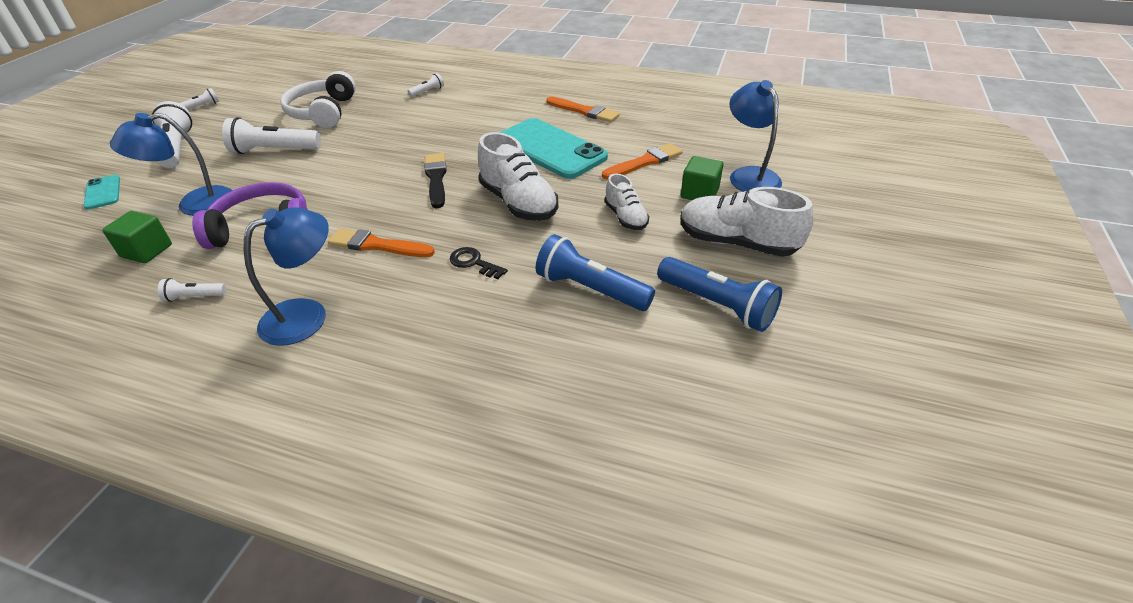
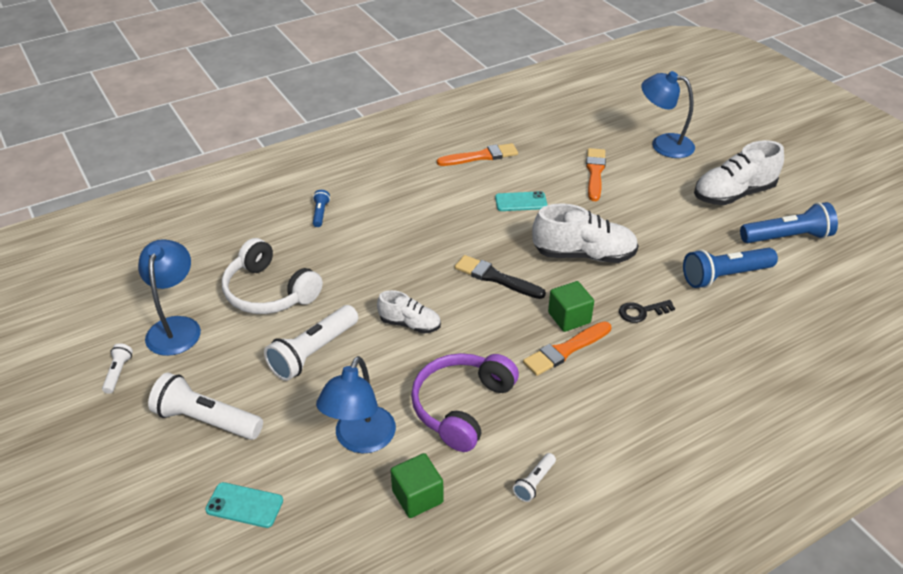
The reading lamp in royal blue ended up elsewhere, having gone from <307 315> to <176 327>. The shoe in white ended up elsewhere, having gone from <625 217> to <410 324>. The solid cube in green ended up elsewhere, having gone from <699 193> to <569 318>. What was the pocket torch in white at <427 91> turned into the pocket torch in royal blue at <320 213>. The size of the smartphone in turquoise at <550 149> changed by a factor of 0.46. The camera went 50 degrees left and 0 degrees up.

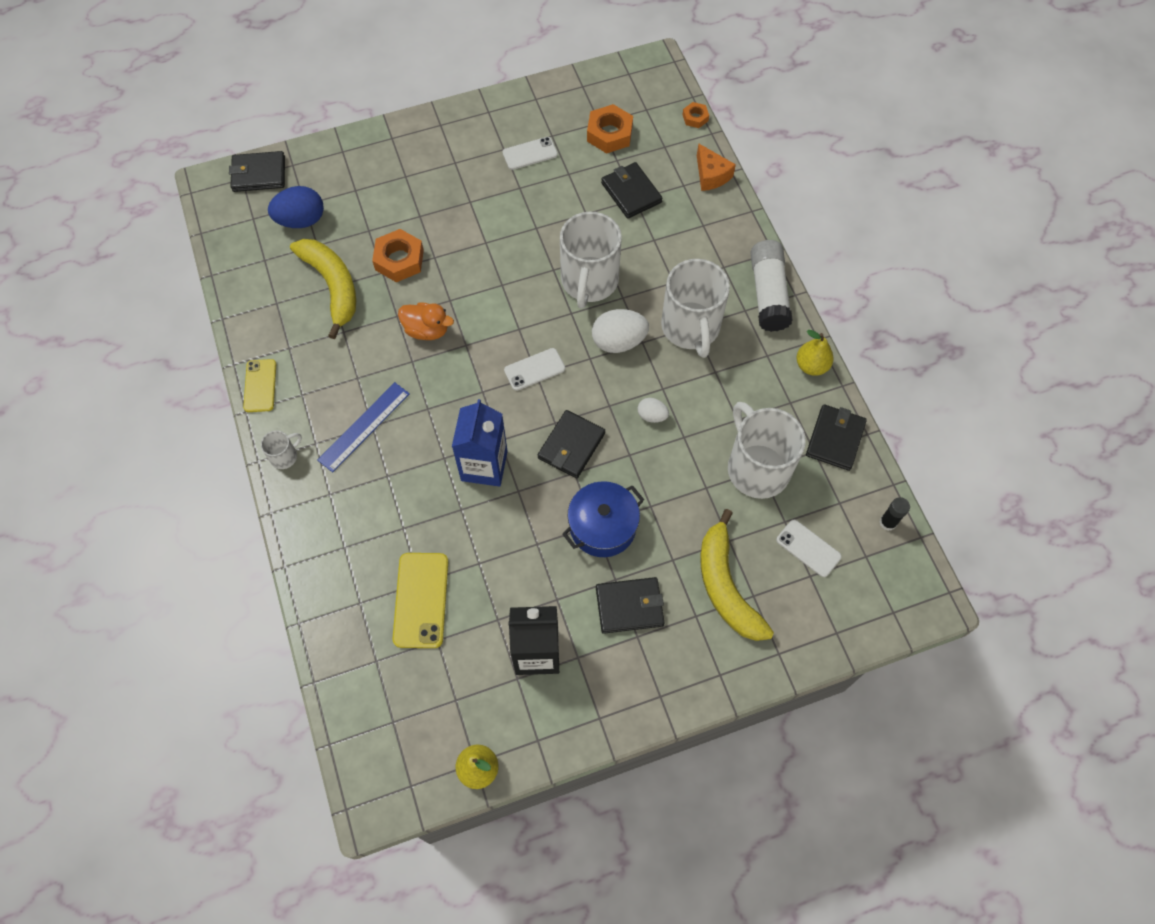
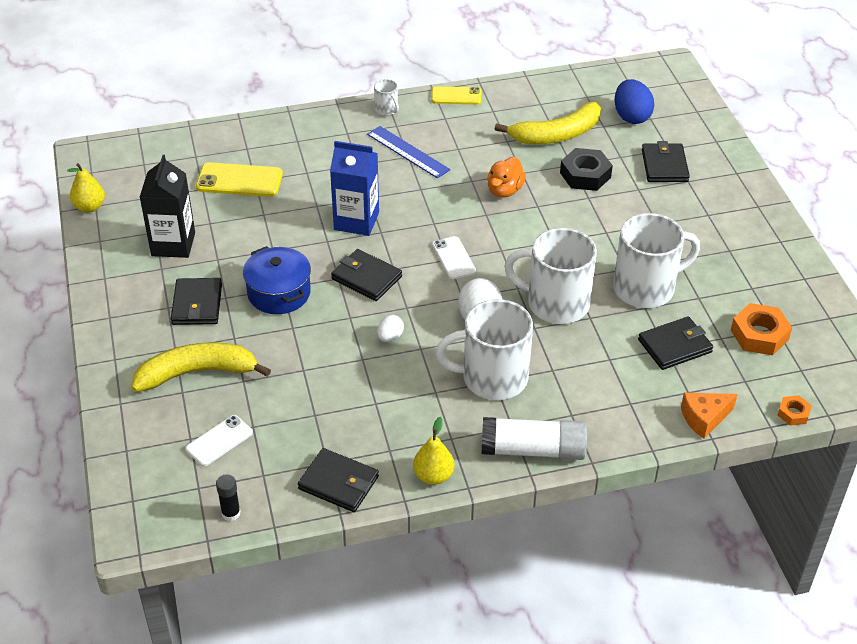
The second view lost the smartphone in white at <530 153>. The billfold in ebony ended up elsewhere, having gone from <259 174> to <664 166>. The tea mug in white ended up elsewhere, having gone from <757 468> to <646 288>. What was the nut in bright orange at <399 260> turned into the nut in ebony at <585 175>. The camera went 95 degrees right and 20 degrees down.

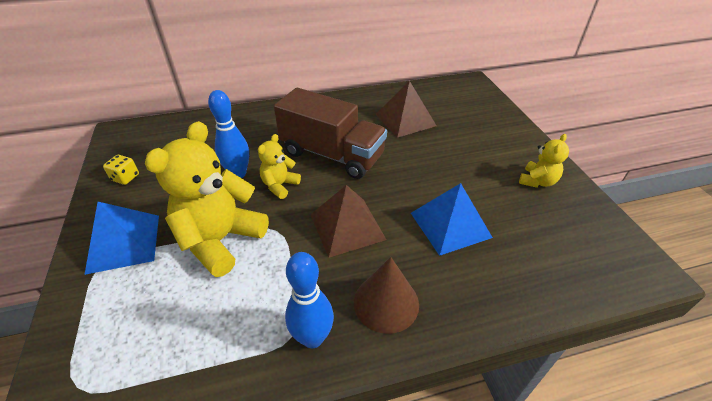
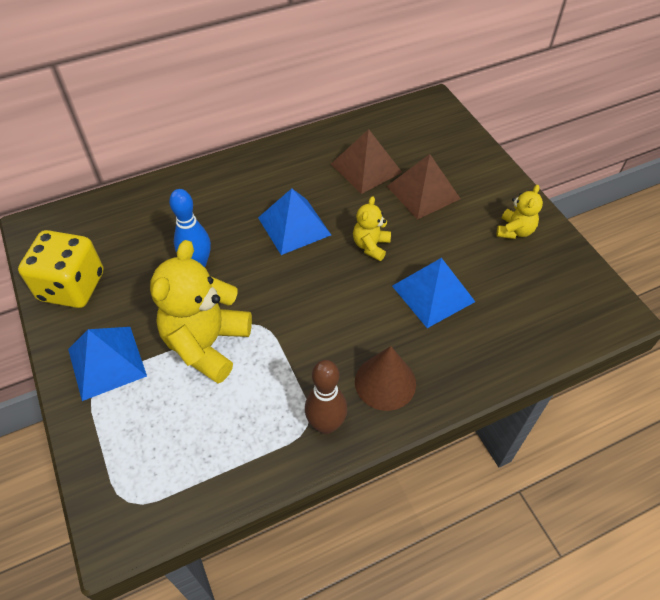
The teddy in yellow ended up elsewhere, having gone from <280 185> to <371 246>. The pyramid shape in brown ended up elsewhere, having gone from <347 226> to <423 192>. Where the truck in brown stood at <332 154>, the pyramid shape in royal blue came to stand at <294 226>. What was the tenpin in royal blue at <312 338> turned into the tenpin in brown at <326 425>. The size of the game die in yellow at <125 177> changed by a factor of 2.32. The camera went 10 degrees left and 10 degrees up.

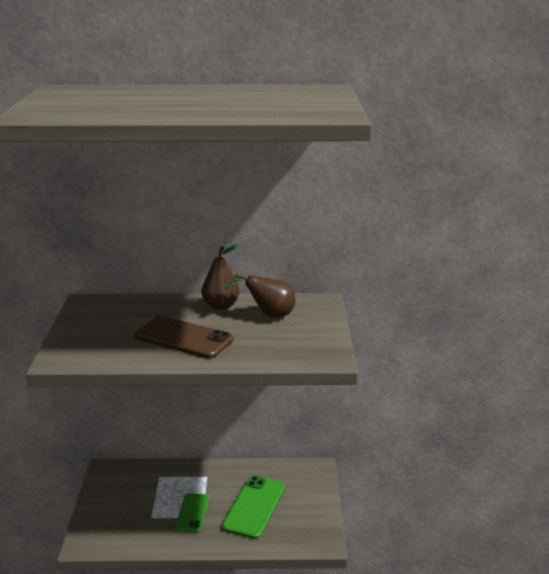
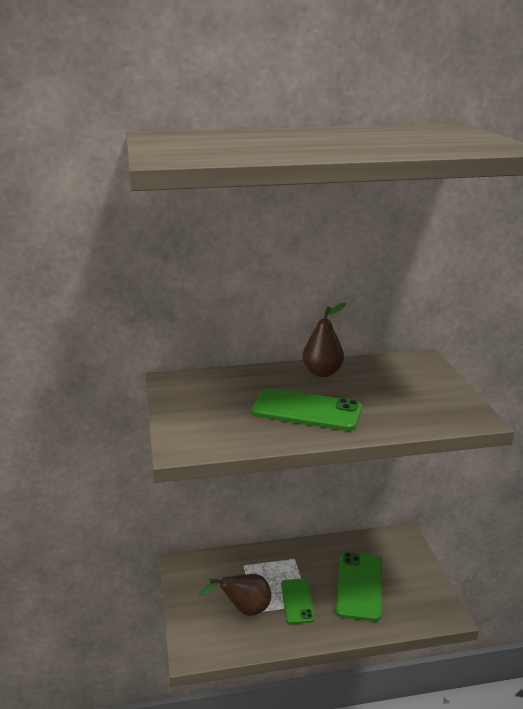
The toy pear in brown ended up elsewhere, having gone from <269 315> to <244 610>. What was the smartphone in brown at <183 338> turned into the smartphone in green at <306 411>. The camera went 10 degrees left and 0 degrees up.

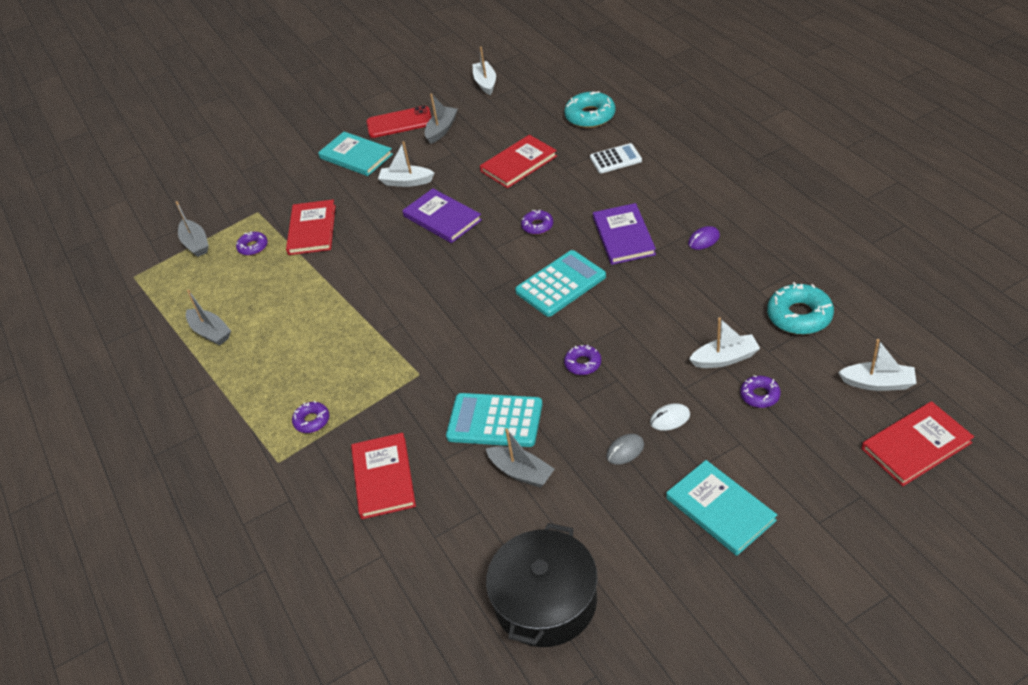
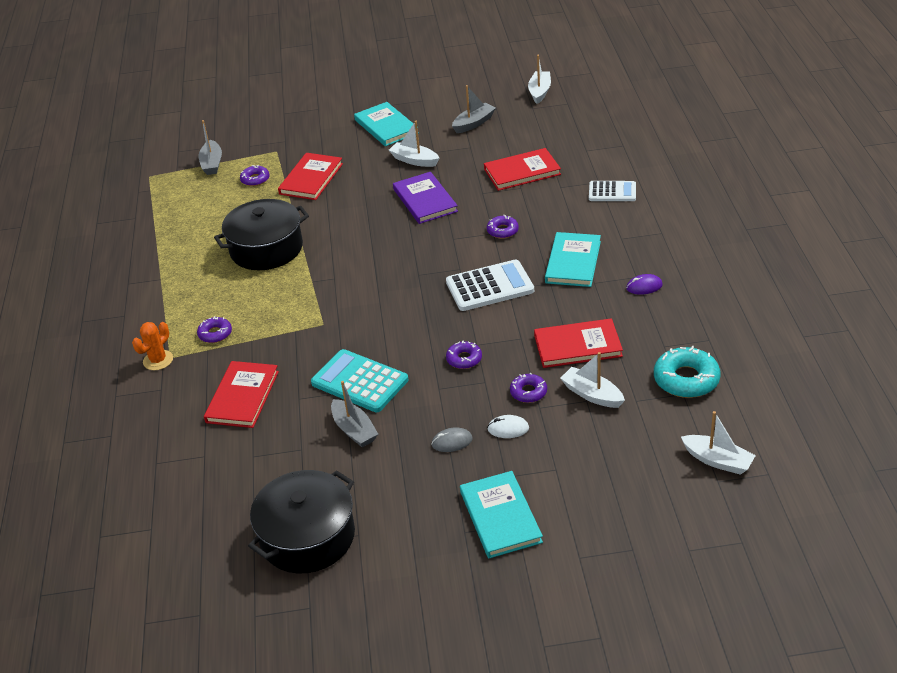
The second view lost the sailboat in ash-grey at <210 332>. The second view lost the smartphone in crimson at <399 123>. The second view lost the glazed donut in turquoise at <590 116>. The second view gained the saguaro cactus in bright orange at <158 360>. The second view gained the stockpot in ebony at <266 249>. The glazed donut in violet ended up elsewhere, having gone from <760 395> to <528 392>. The book in crimson ended up elsewhere, having gone from <916 446> to <577 346>. What was the pocket calculator in turquoise at <560 284> turned into the pocket calculator in white at <489 286>. What was the book in violet at <623 236> turned into the book in turquoise at <573 262>. The sailboat in white at <725 358> ended up facing another way, 150 degrees counterclockwise from before. The camera went 20 degrees right and 5 degrees down.

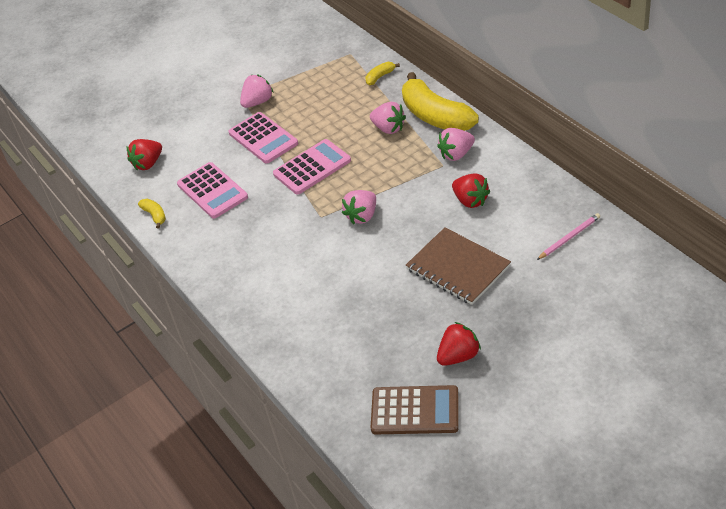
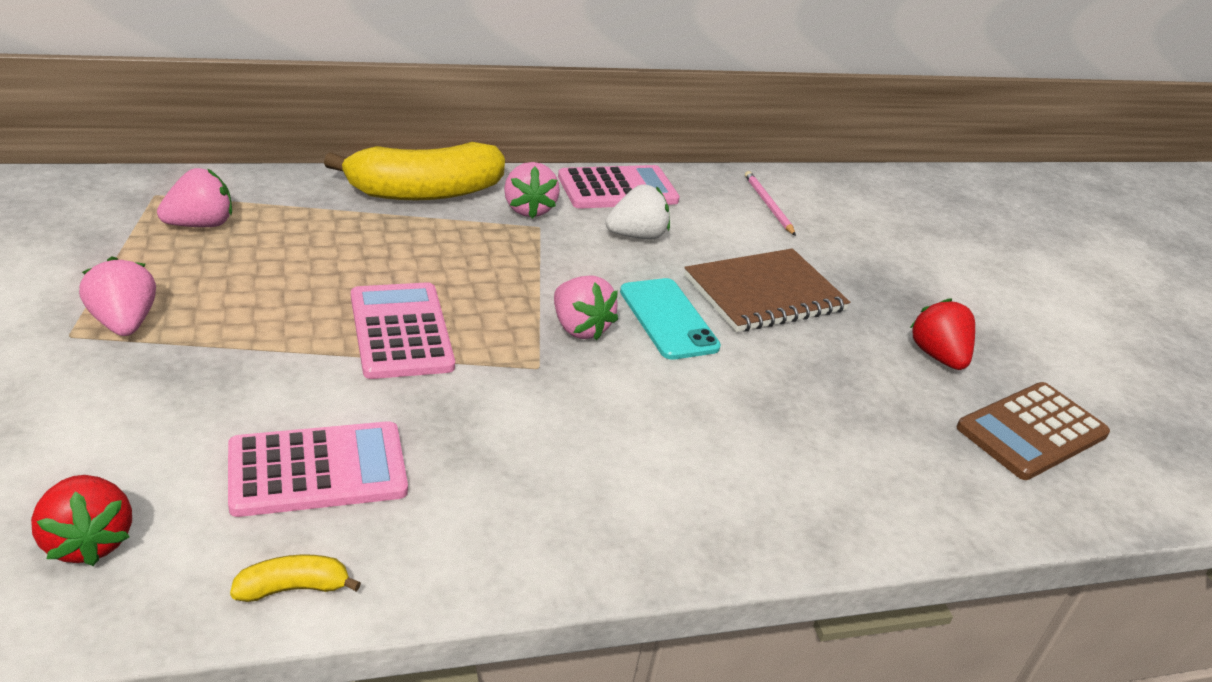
The second view lost the banana fruit in yellow at <380 77>. The second view gained the smartphone in turquoise at <668 319>. The pocket calculator in rosy ended up elsewhere, having gone from <263 138> to <617 189>. The berry in rosy ended up elsewhere, having gone from <389 128> to <200 224>. What was the berry in crimson at <470 201> turned into the berry in white at <637 236>. The pocket calculator in brown at <415 411> ended up facing another way, 150 degrees counterclockwise from before. The camera went 80 degrees left and 10 degrees down.

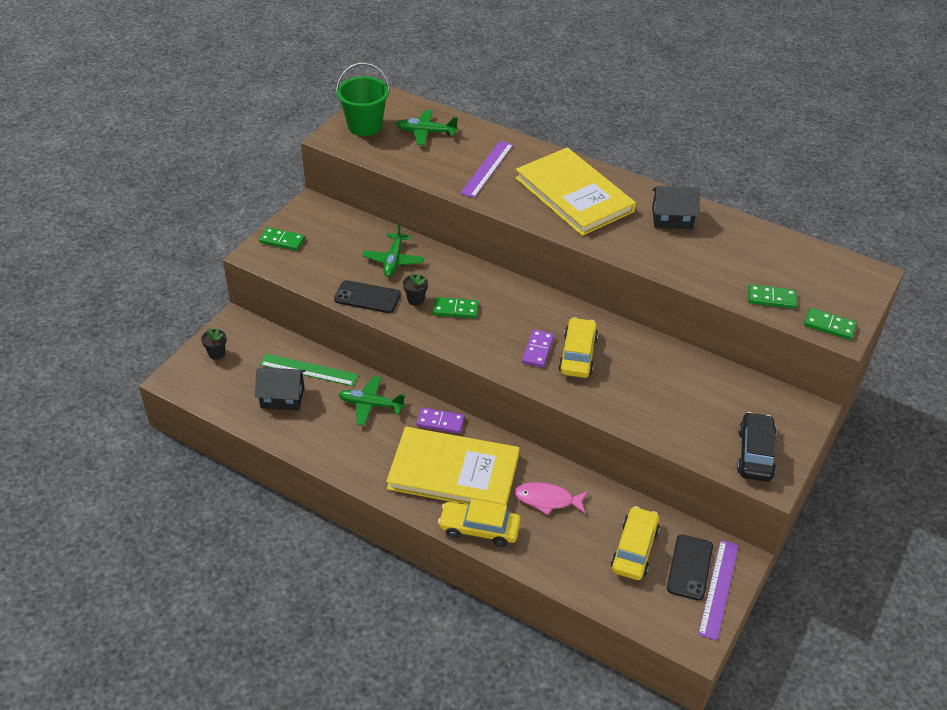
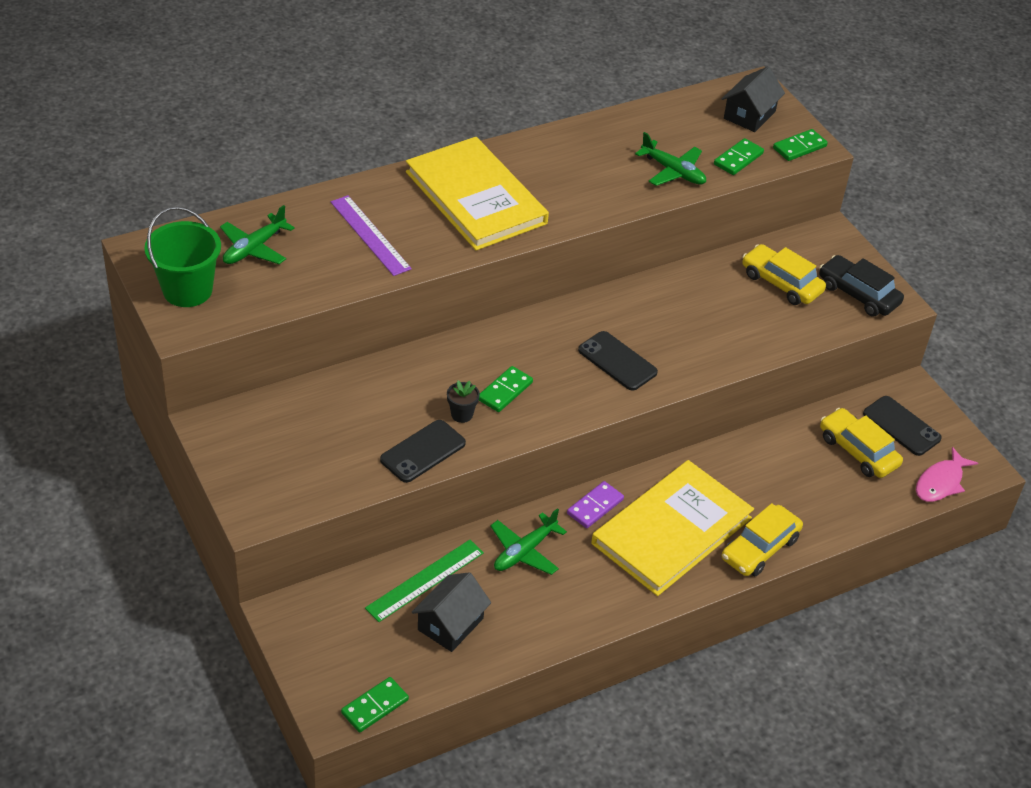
The second view lost the flower pot in ebony at <217 353>. The second view lost the measuring stick in violet at <719 588>. The domino piece in green ended up elsewhere, having gone from <282 241> to <374 706>. The toy plane in green ended up elsewhere, having gone from <393 260> to <673 171>. The toy fish in rosy ended up elsewhere, having gone from <547 500> to <941 482>. The automobile in yellow ended up elsewhere, having gone from <578 355> to <781 283>. The cottage in ebony ended up elsewhere, having gone from <672 218> to <749 115>. Where the domino piece in violet stood at <538 350>, the smartphone in ebony came to stand at <617 361>. The book in yellow at <574 195> ended up facing another way, 60 degrees clockwise from before. The camera went 60 degrees left and 0 degrees up.

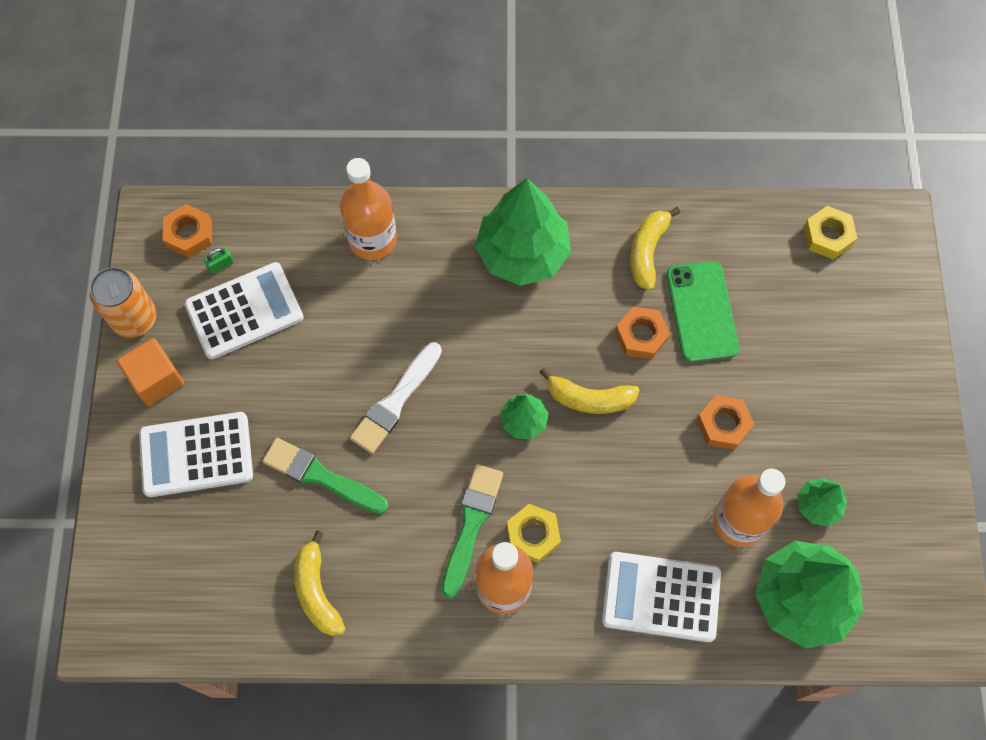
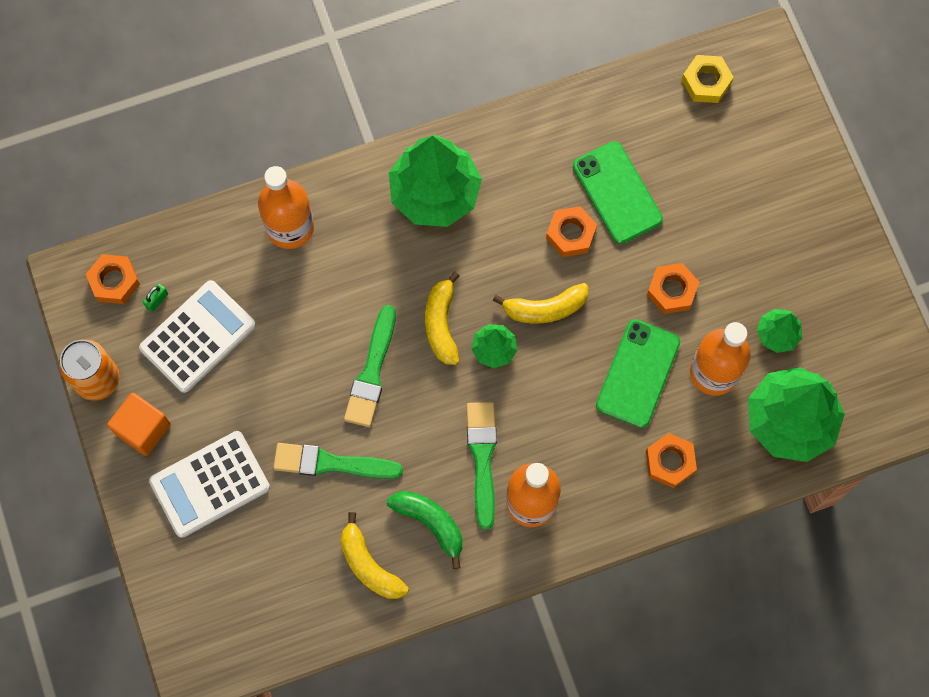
The second view lost the nut in yellow at <533 535>. The second view gained the banana fruit in green at <430 523>. The second view gained the smartphone in green at <638 373>. The banana fruit in yellow ended up elsewhere, having gone from <647 252> to <441 324>. Where the pocket calculator in white stood at <661 597>, the nut in bright orange came to stand at <670 462>. What was the paint brush in white at <395 401> turned into the paint brush in green at <372 372>. The camera went 20 degrees left and 5 degrees up.

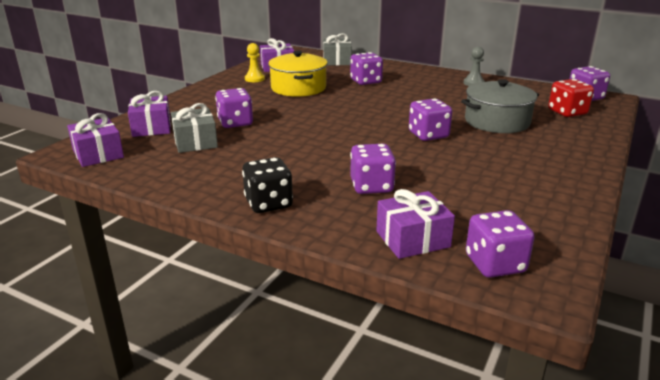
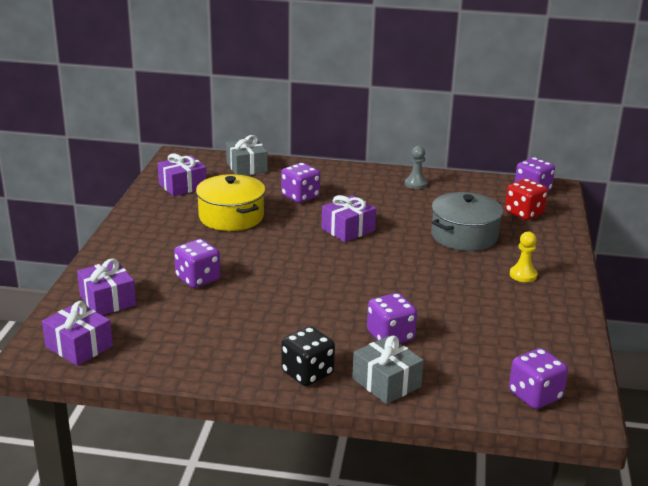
The second view lost the game die in violet at <428 135>. The gift in ash-grey ended up elsewhere, having gone from <195 142> to <386 382>. The game pawn in yellow ended up elsewhere, having gone from <254 79> to <523 275>. The gift in violet ended up elsewhere, having gone from <412 239> to <348 229>. The camera went 20 degrees left and 0 degrees up.

